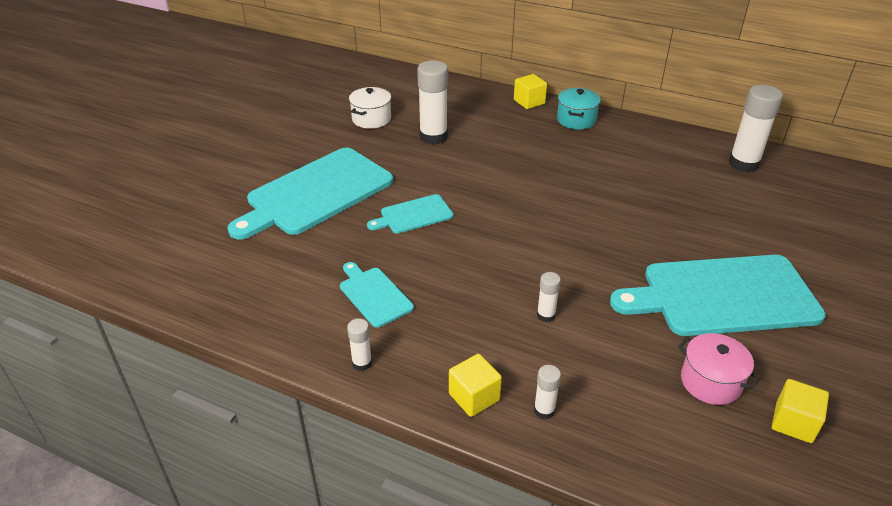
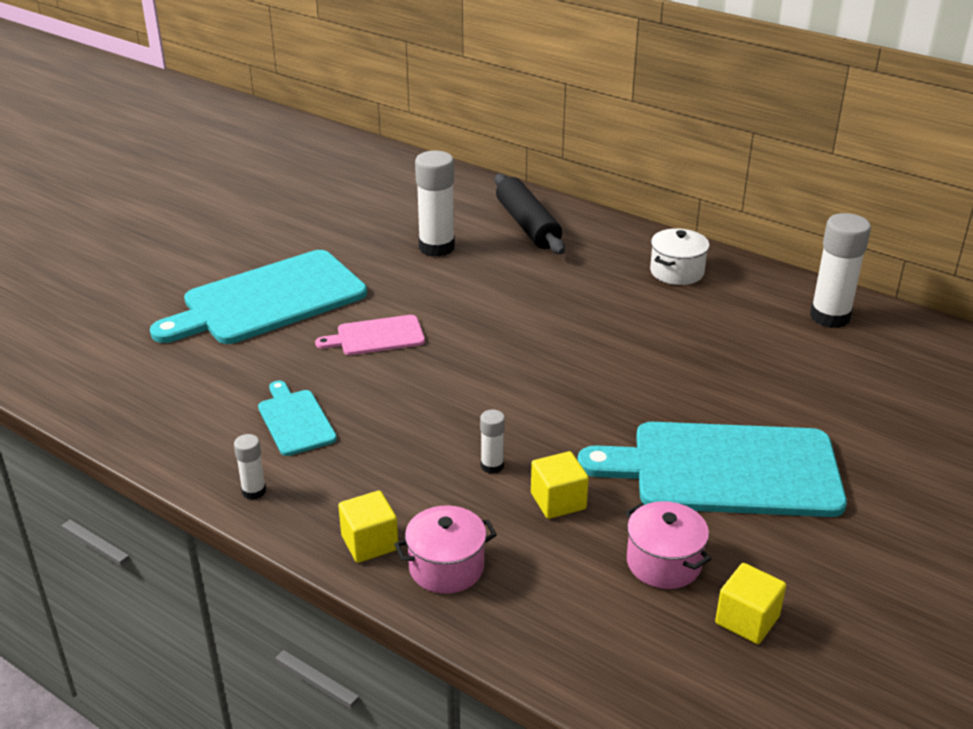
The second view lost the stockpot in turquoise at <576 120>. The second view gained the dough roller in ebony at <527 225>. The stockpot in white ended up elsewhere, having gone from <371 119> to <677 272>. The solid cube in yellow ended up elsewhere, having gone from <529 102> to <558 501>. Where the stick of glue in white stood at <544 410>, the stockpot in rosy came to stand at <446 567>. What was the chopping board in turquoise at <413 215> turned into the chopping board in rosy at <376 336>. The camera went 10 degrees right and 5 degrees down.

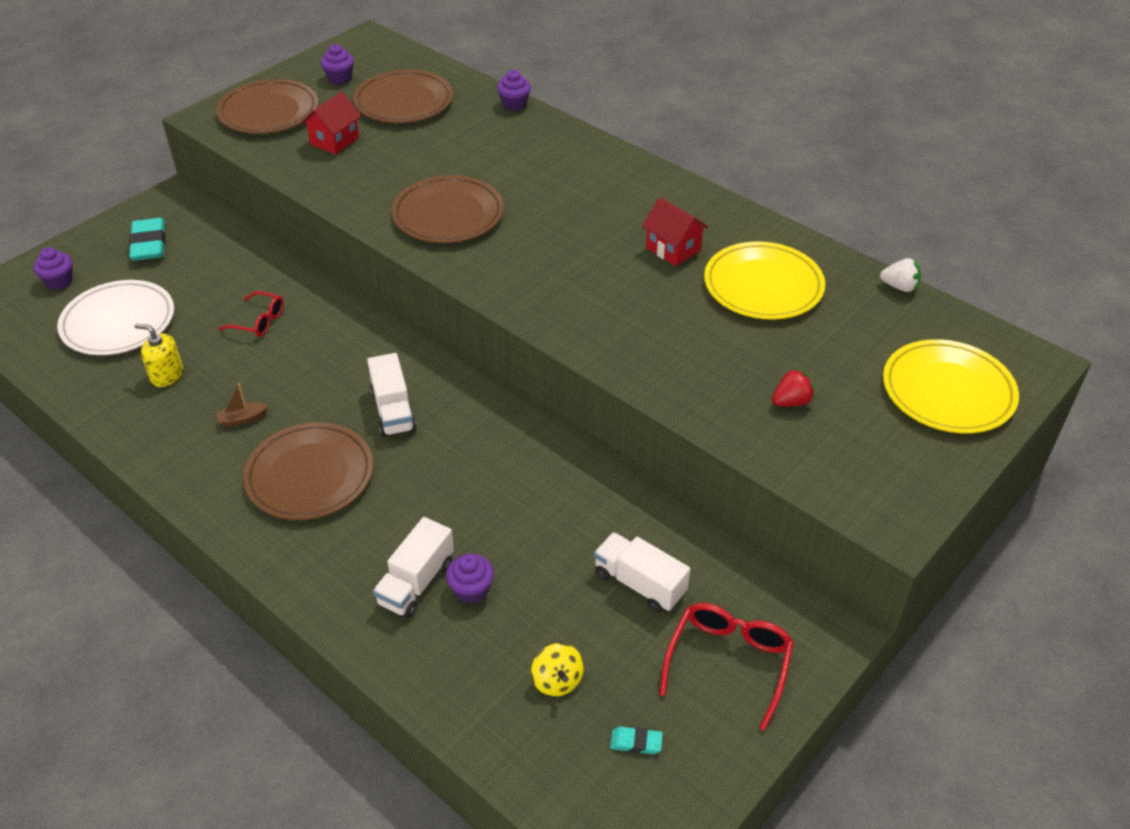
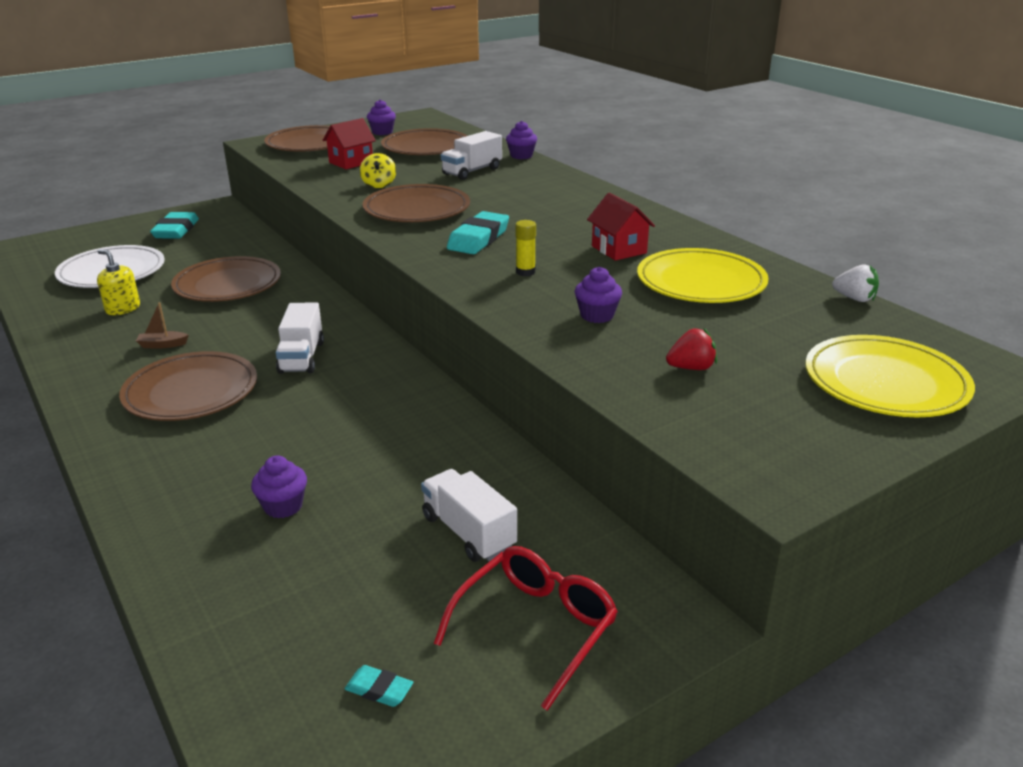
The second view gained the gum eraser in turquoise at <478 239>. The second view gained the stick of glue in yellow at <525 272>. The cupcake in violet ended up elsewhere, having gone from <59 281> to <597 315>. The truck in white ended up elsewhere, having gone from <416 582> to <472 171>. The toy top in yellow ended up elsewhere, having gone from <557 681> to <379 184>. Where the spectacles in crimson stood at <259 321>, the flat dish in brown came to stand at <227 285>. The camera went 15 degrees right and 15 degrees down.

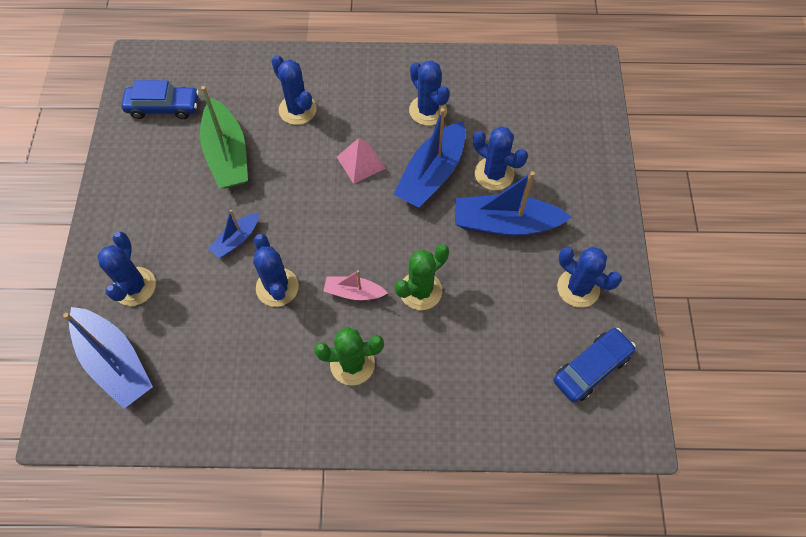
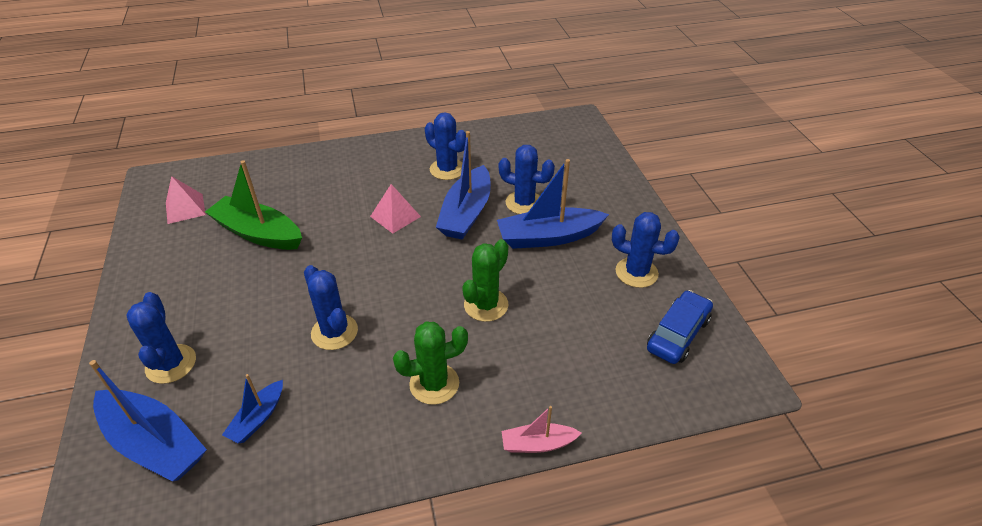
The second view lost the saguaro cactus in royal blue at <297 110>. The sailboat in royal blue ended up elsewhere, having gone from <236 240> to <258 418>. The sailboat in rosy ended up elsewhere, having gone from <354 292> to <538 444>. Where the automobile in royal blue stood at <163 107>, the pyramid shape in rosy came to stand at <185 208>. The sailboat in green at <227 154> ended up facing another way, 150 degrees clockwise from before. The camera went 15 degrees left and 20 degrees down.

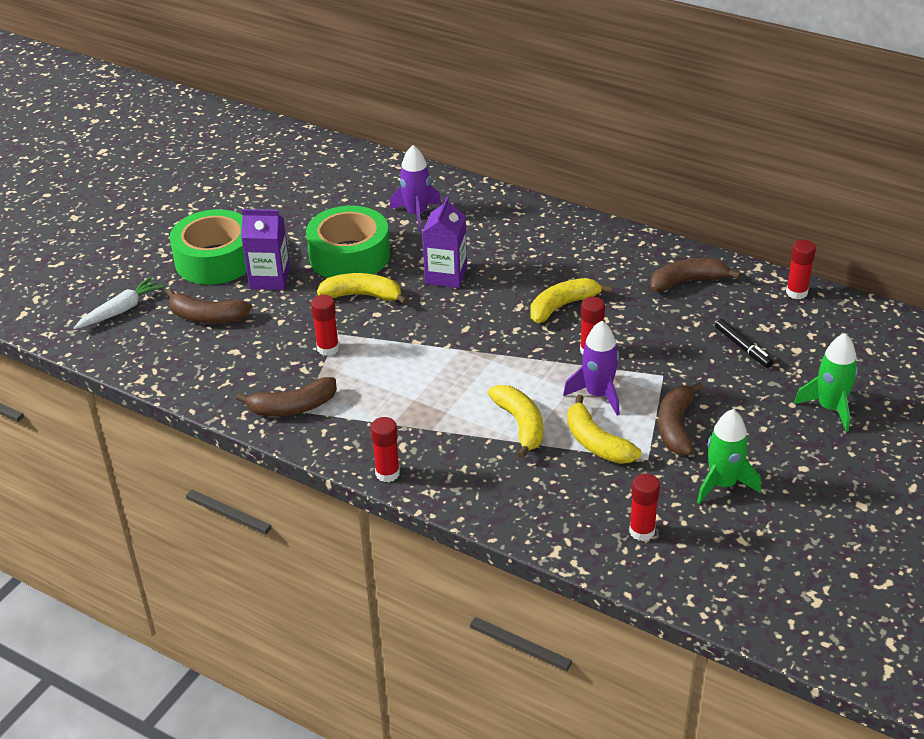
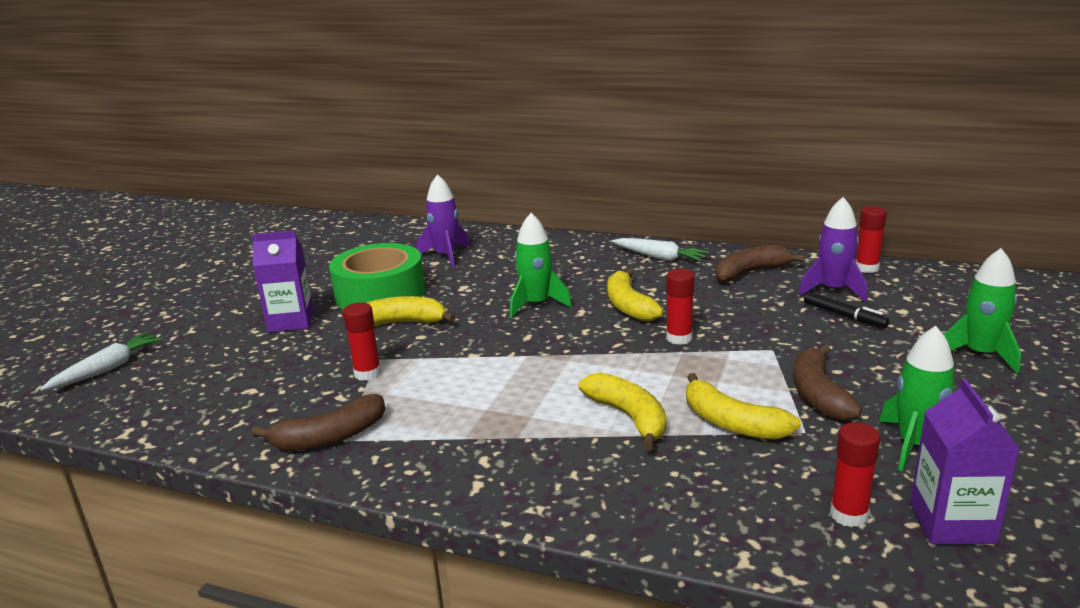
The second view lost the banana fruit in brown at <207 317>. The second view lost the sticky tape in green at <215 259>. The second view lost the stick of glue in crimson at <387 473>. The second view gained the toy rocket in green at <536 304>. The second view gained the toy carrot in white at <659 257>. The carton in violet ended up elsewhere, having gone from <446 275> to <952 523>. The toy rocket in violet ended up elsewhere, having gone from <598 394> to <833 290>. The banana fruit in yellow at <562 306> ended up facing another way, 60 degrees counterclockwise from before. The camera went 10 degrees left and 15 degrees down.

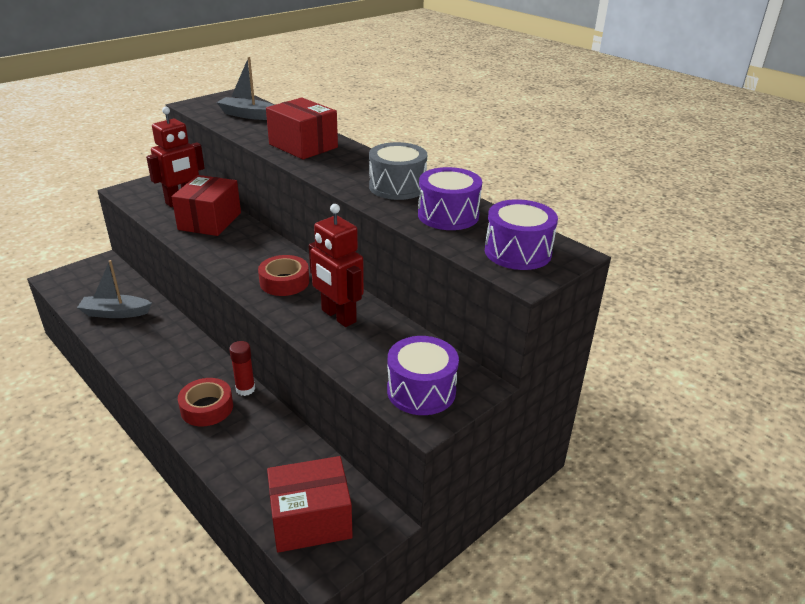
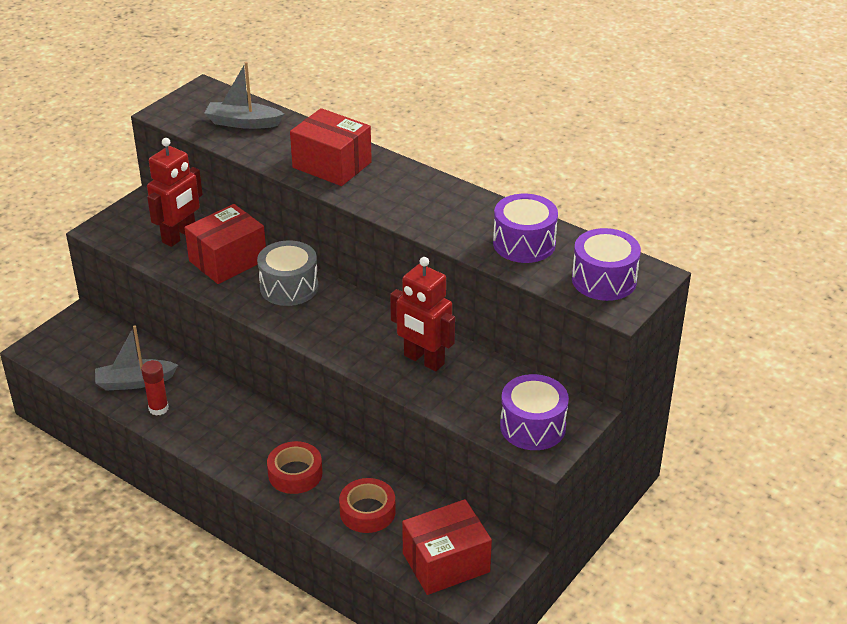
The stick of glue in crimson ended up elsewhere, having gone from <245 389> to <158 408>. The sticky tape in crimson ended up elsewhere, having gone from <284 282> to <367 511>. The drum in ash-grey ended up elsewhere, having gone from <397 187> to <289 287>. The package in crimson at <210 221> ended up facing another way, 45 degrees clockwise from before. The camera went 10 degrees left and 5 degrees up.

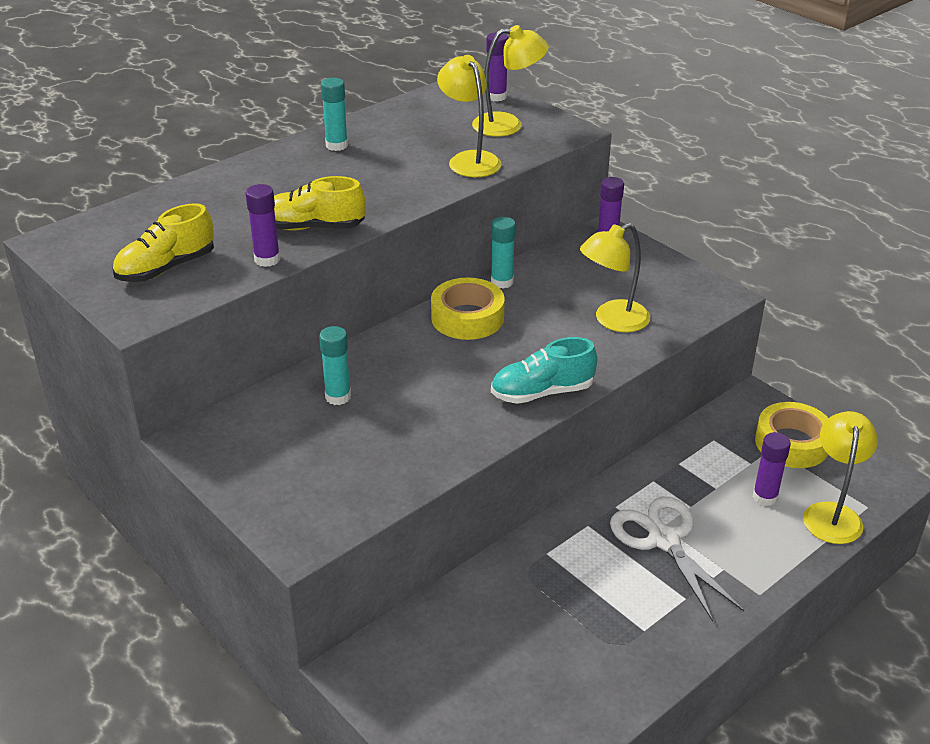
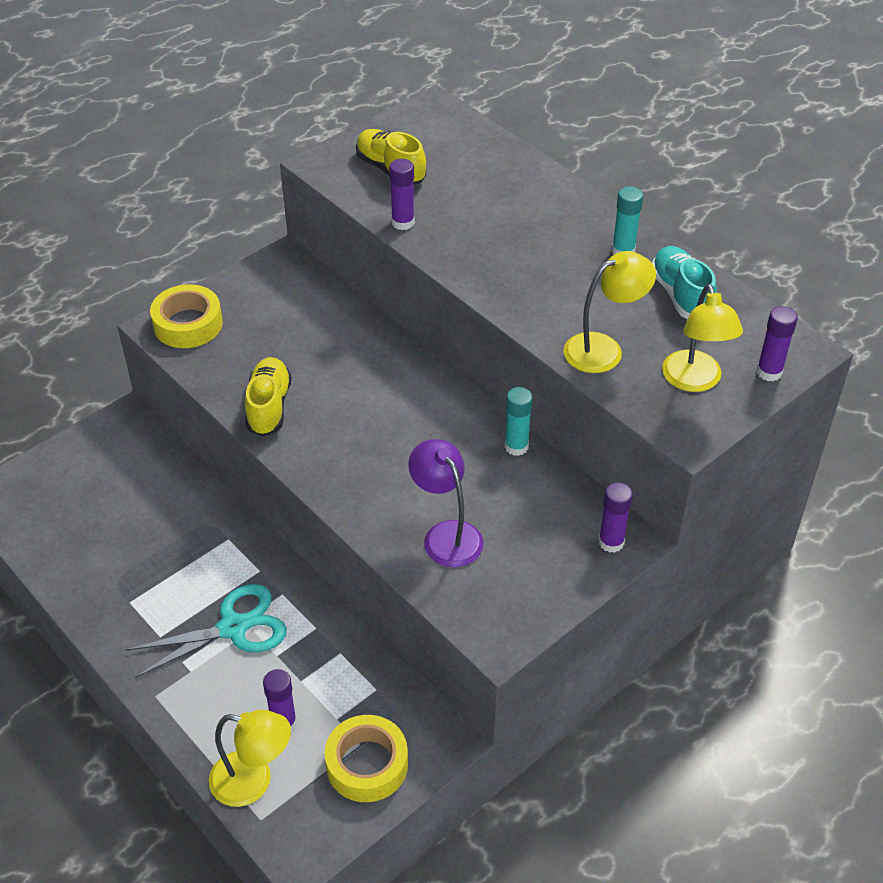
The second view lost the stick of glue in turquoise at <338 397>. The shoe in yellow ended up elsewhere, having gone from <313 227> to <269 406>. The sticky tape in yellow ended up elsewhere, having gone from <467 318> to <188 324>. The shoe in turquoise ended up elsewhere, having gone from <542 392> to <681 295>. What was the reading lamp in yellow at <612 320> turned into the reading lamp in violet at <446 534>. What was the scissors in white at <664 540> turned into the scissors in turquoise at <233 627>. The camera went 90 degrees right and 10 degrees up.

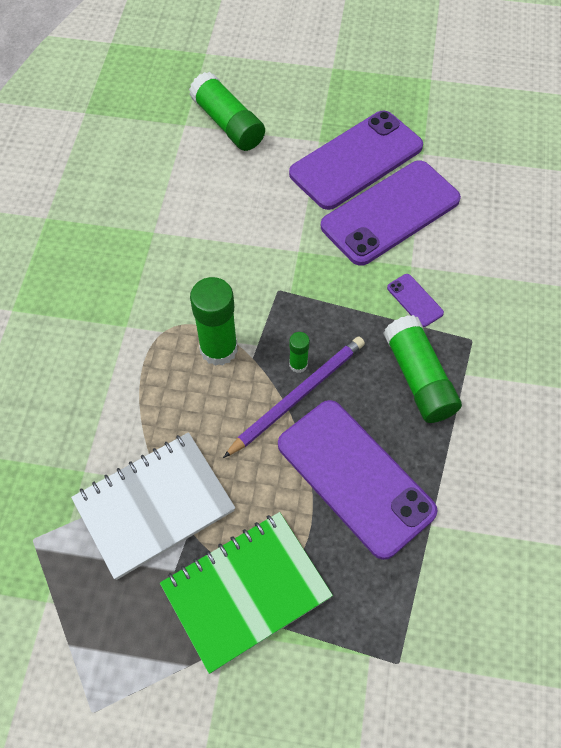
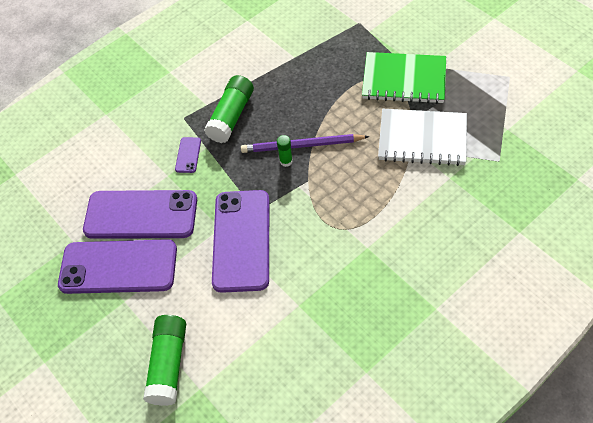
The second view lost the stick of glue in green at <218 349>. The smartphone in violet ended up elsewhere, having gone from <355 477> to <241 240>. The camera went 135 degrees left and 5 degrees down.

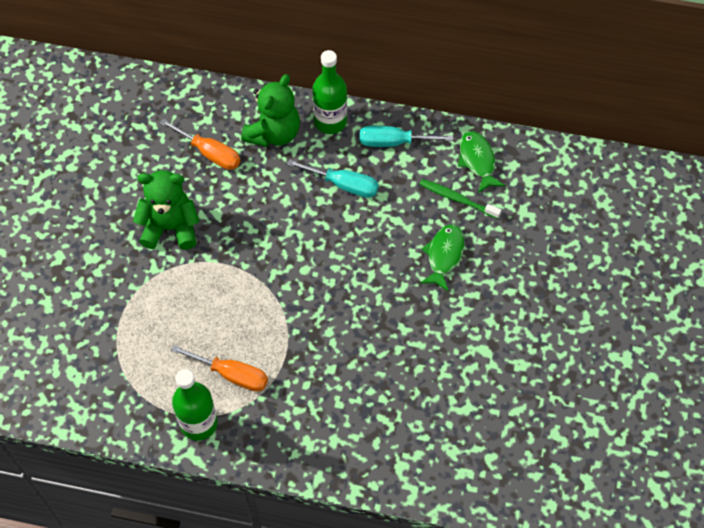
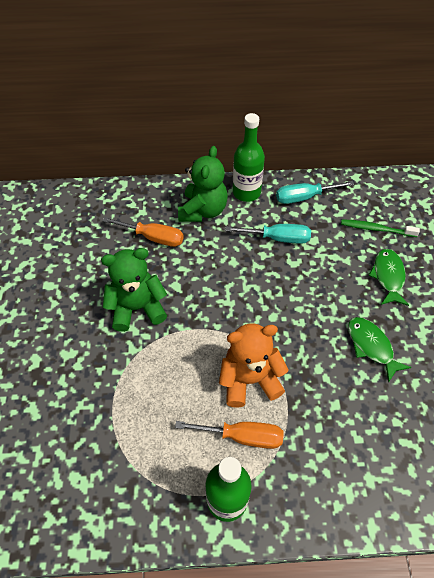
The second view gained the teddy in bright orange at <249 380>. The toy fish in green ended up elsewhere, having gone from <477 161> to <371 346>. The camera went 15 degrees left and 5 degrees down.

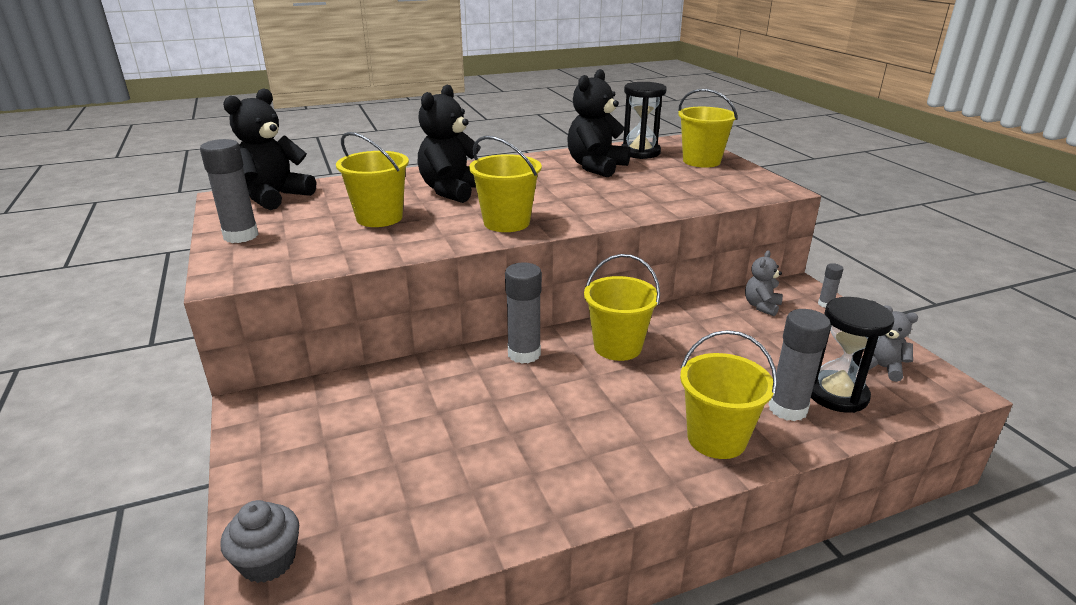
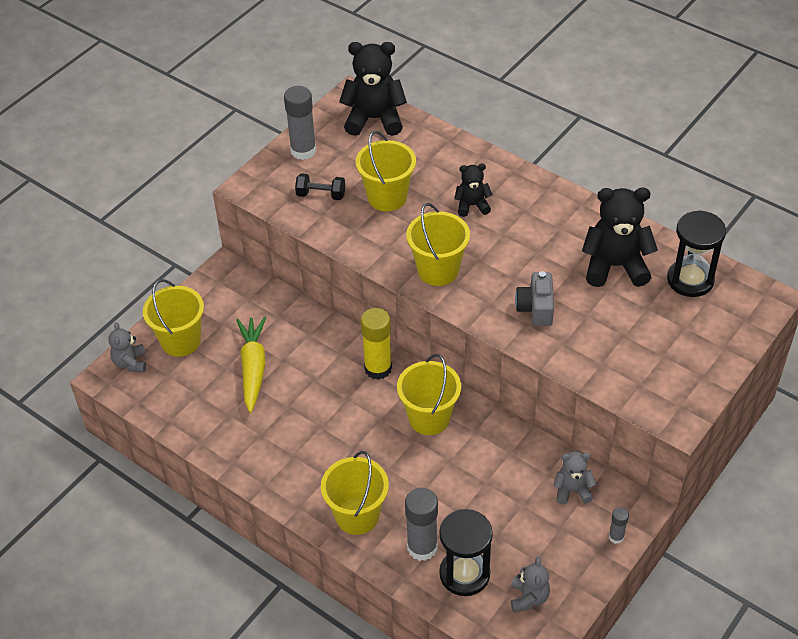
The second view gained the toy carrot in yellow at <253 368>. The second view gained the hand weight in ebony at <321 195>. The second view gained the compact camera in ash-grey at <536 308>. The sand bucket in yellow ended up elsewhere, having gone from <701 161> to <180 341>. Where the cupcake in ash-grey stood at <268 561>, the teddy in ash-grey came to stand at <130 363>. What was the stick of glue in ash-grey at <524 354> turned into the stick of glue in yellow at <378 368>. The size of the teddy in ebony at <452 191> changed by a factor of 0.54. The camera went 60 degrees right and 20 degrees up.

